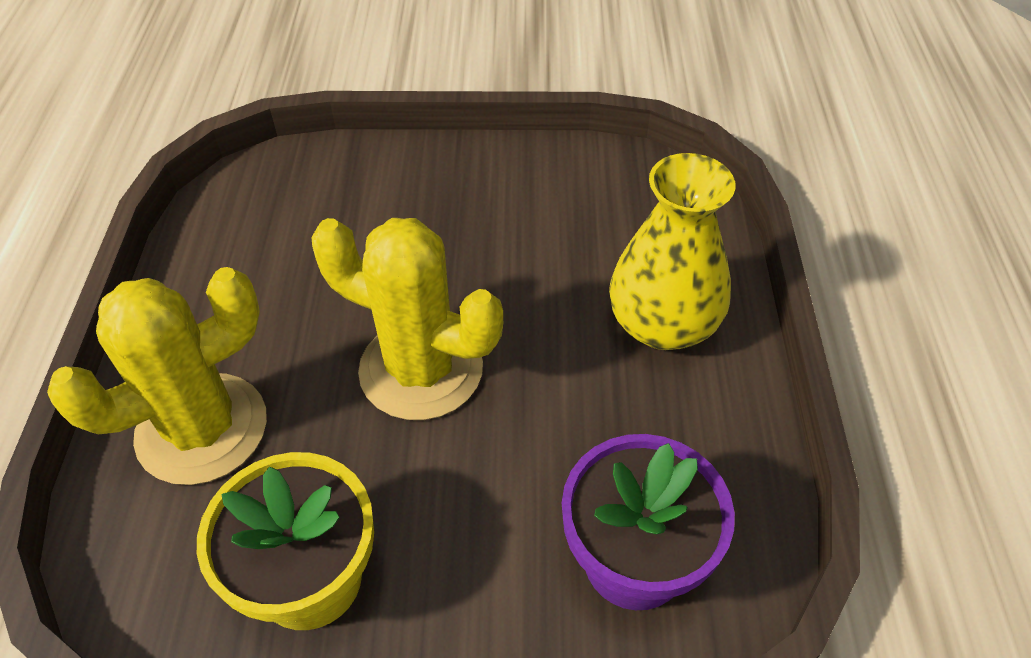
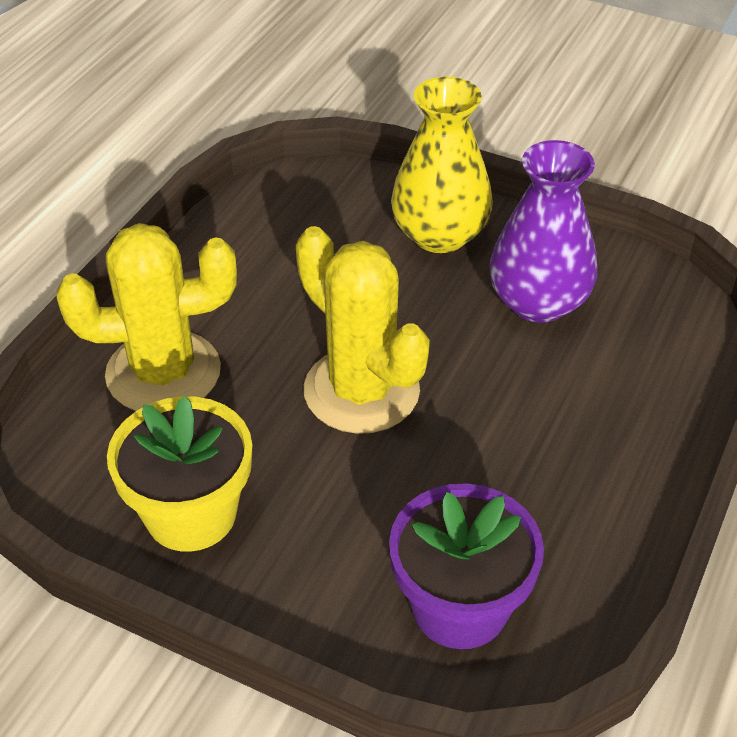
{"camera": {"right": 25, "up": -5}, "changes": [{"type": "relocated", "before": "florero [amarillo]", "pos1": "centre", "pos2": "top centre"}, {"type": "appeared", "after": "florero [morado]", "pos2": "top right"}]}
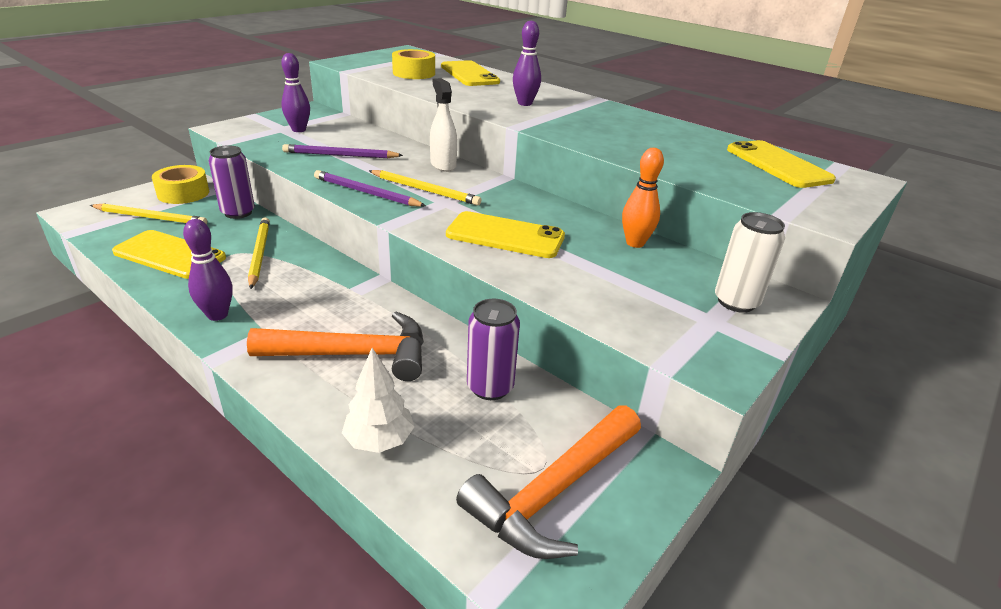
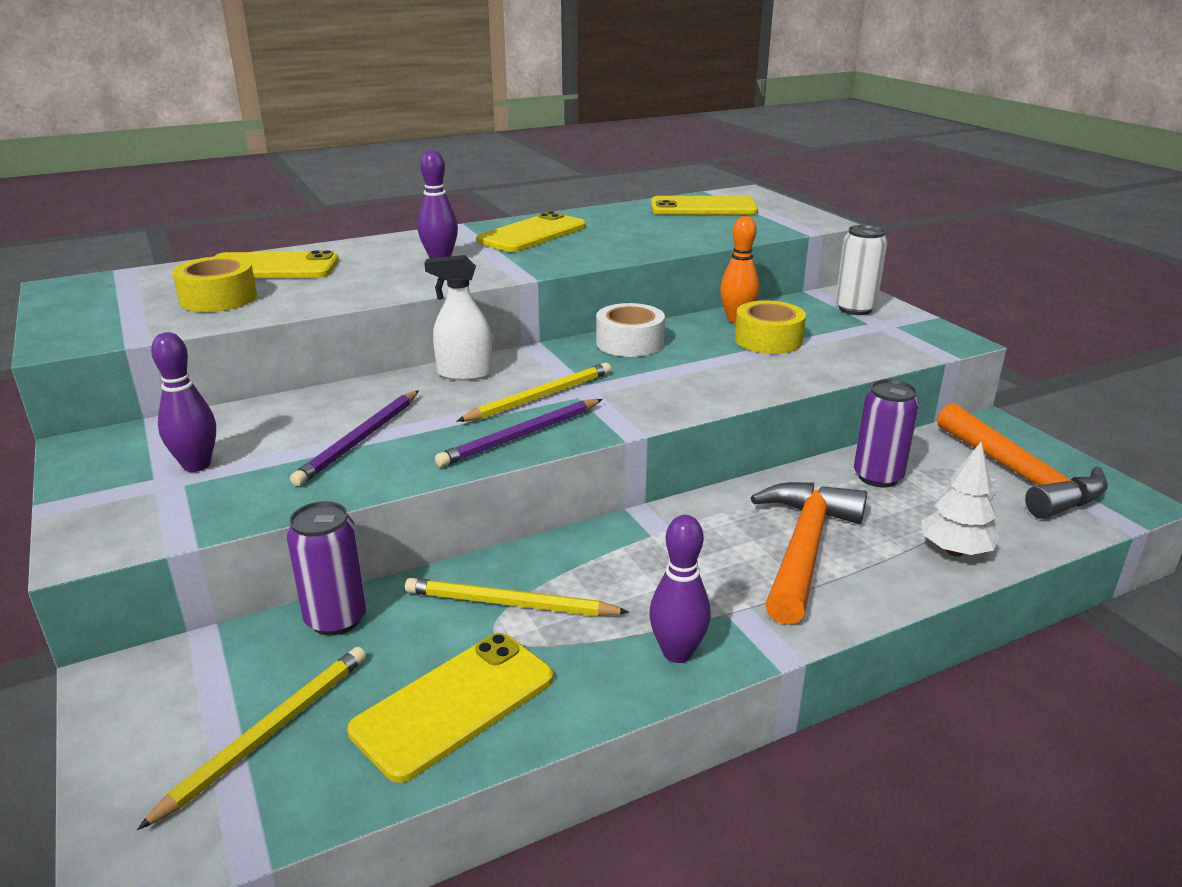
{"camera": {"right": -65, "up": -5}, "changes": [{"type": "relocated", "before": "cinta adhesiva [amarillo] (no. 1 from left in the first image)", "after": "cinta adhesiva [amarillo] (no. 2 from left)", "pos1": "top left", "pos2": "centre"}, {"type": "relocated", "before": "móvil [amarillo] (no. 3 from left)", "pos1": "centre", "pos2": "top centre"}, {"type": "appeared", "after": "cinta adhesiva [blanco]", "pos2": "centre"}]}
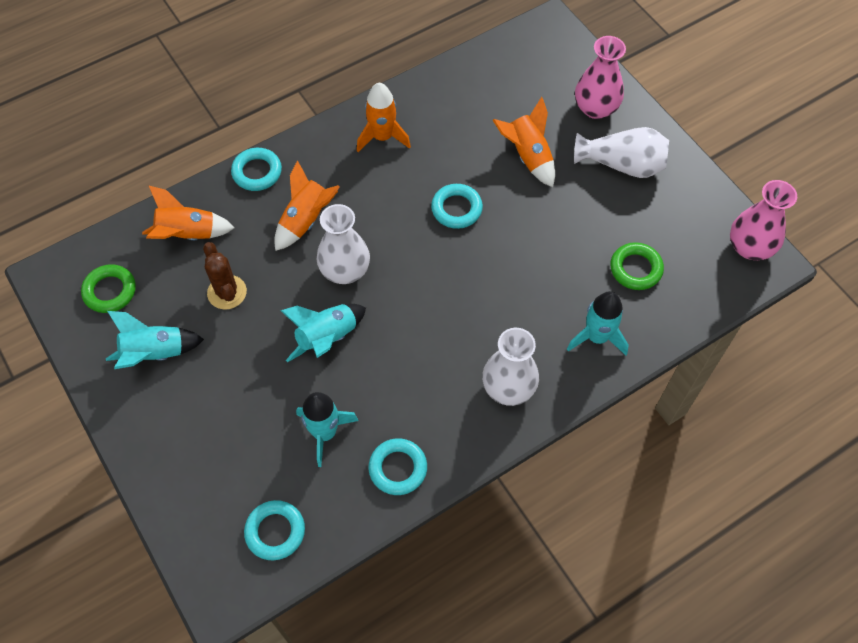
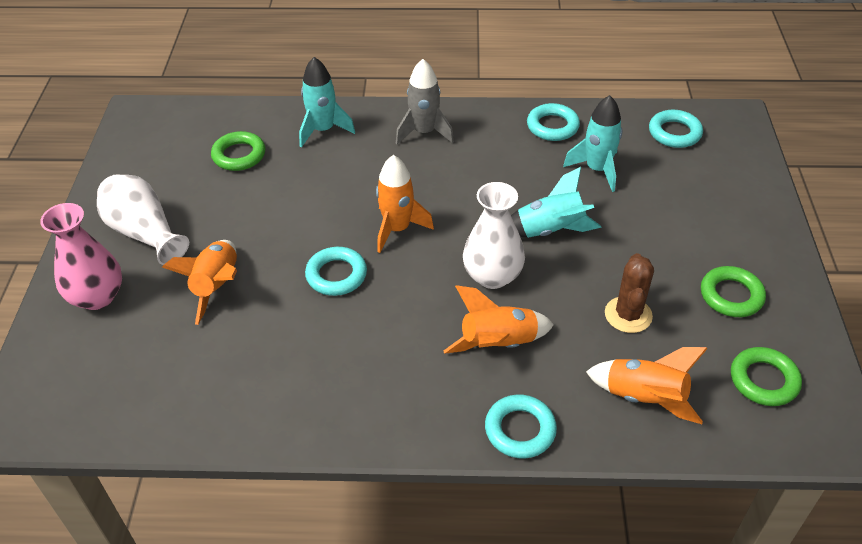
{"camera": {"right": -145, "up": -15}, "changes": [{"type": "relocated", "before": "cohete [naranja] (no. 3 from left in the first image)", "after": "cohete [naranja] (no. 2 from left)", "pos1": "top centre", "pos2": "centre"}, {"type": "missing", "before": "florero [rosa] (no. 2 from left)", "pos1": "middle right"}, {"type": "exchanged", "before": "cohete [turquesa] (no. 1 from left)", "after": "anillo [verde] (no. 2 from left)", "pos1": "middle left", "pos2": "middle right"}, {"type": "exchanged", "before": "florero [blanco] (no. 2 from left)", "after": "cohete [gris]", "pos1": "centre", "pos2": "top centre"}]}
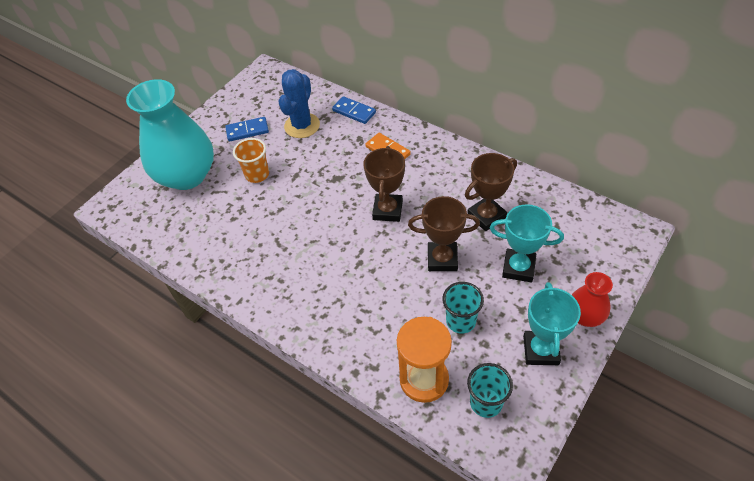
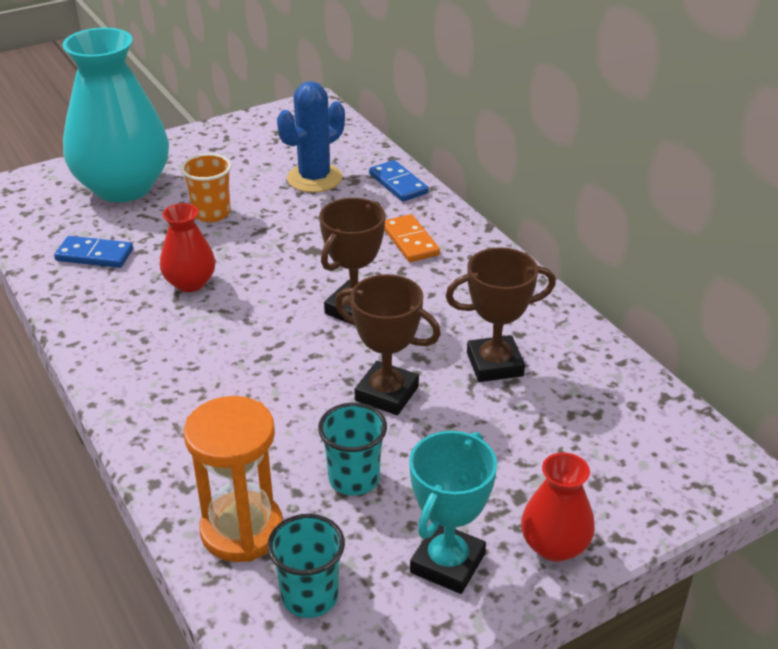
{"camera": {"right": 20, "up": -15}, "changes": [{"type": "relocated", "before": "ficha de dominó [azul] (no. 1 from left)", "pos1": "top left", "pos2": "middle left"}, {"type": "missing", "before": "trofeo [turquesa] (no. 1 from left)", "pos1": "middle right"}, {"type": "appeared", "after": "florero [rojo] (no. 1 from left)", "pos2": "middle left"}]}
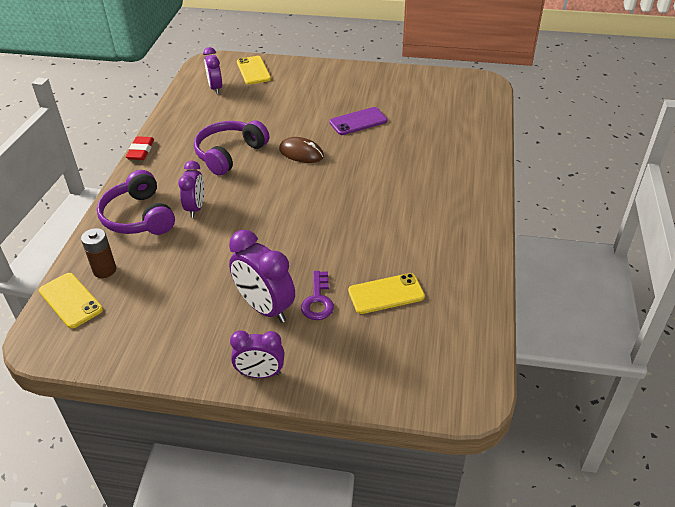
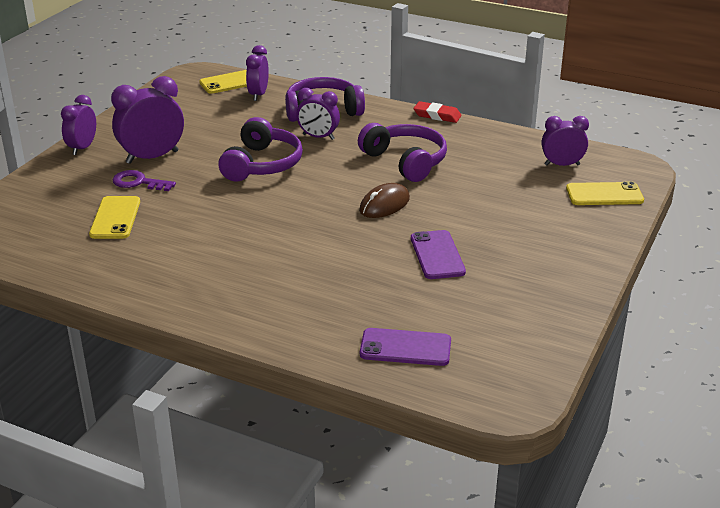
{"camera": {"right": 105, "up": -10}, "changes": [{"type": "exchanged", "before": "pila [marrón]", "after": "despertador [morado] (no. 3 from left)", "pos1": "middle left", "pos2": "top centre"}, {"type": "appeared", "after": "auriculares [morado] (no. 1 from left)", "pos2": "top centre"}, {"type": "appeared", "after": "móvil [morado] (no. 1 from left)", "pos2": "bottom centre"}]}
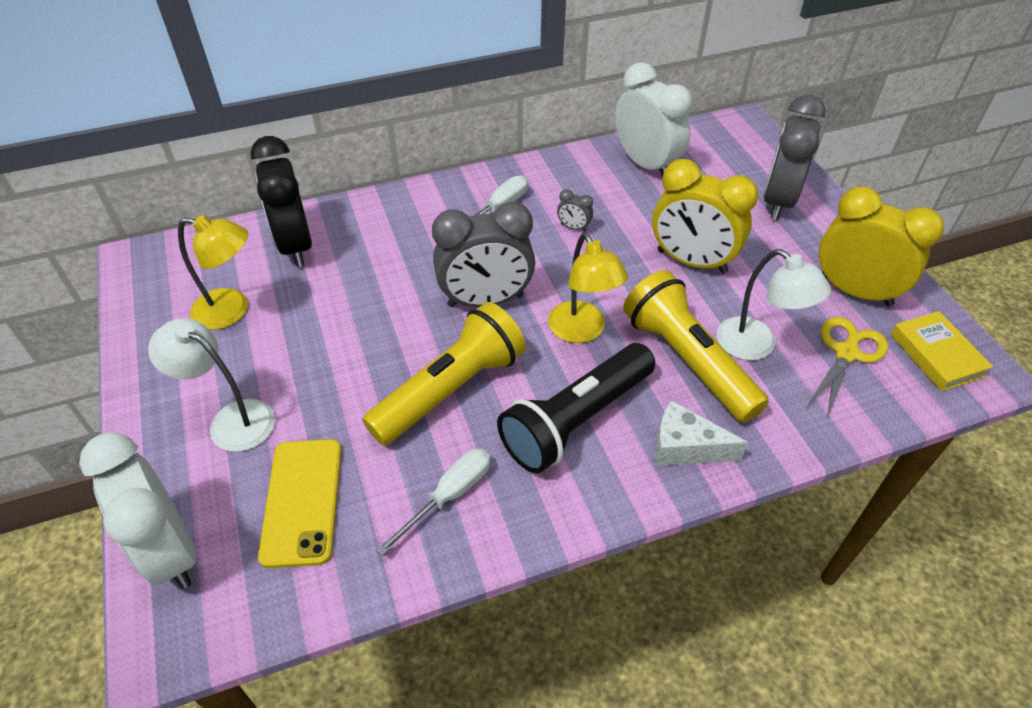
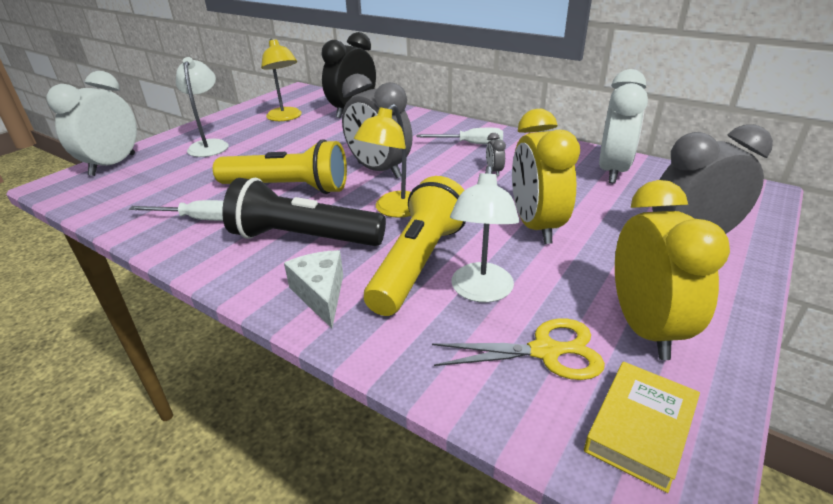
{"camera": {"right": 55, "up": -15}, "changes": [{"type": "missing", "before": "móvil [amarillo]", "pos1": "bottom left"}]}
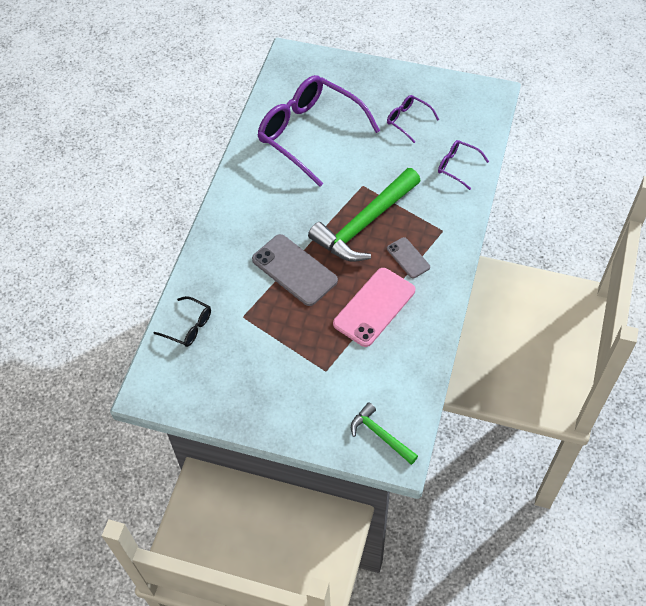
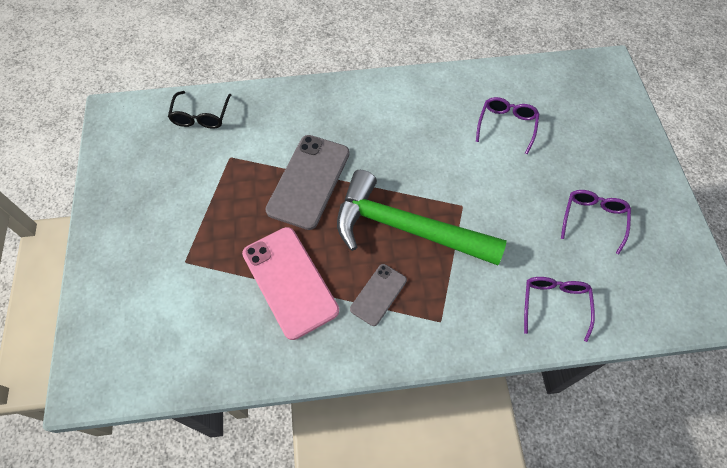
{"camera": {"right": 65, "up": 5}, "changes": [{"type": "size", "before": "gafas [morado] (no. 1 from left)", "pos1": "top centre", "pos2": "top right", "scale": 0.44}, {"type": "spun", "before": "móvil [rosa]", "pos1": "centre", "pos2": "centre", "turn": 45}, {"type": "missing", "before": "martillo [verde] (no. 2 from left)", "pos1": "bottom centre"}]}
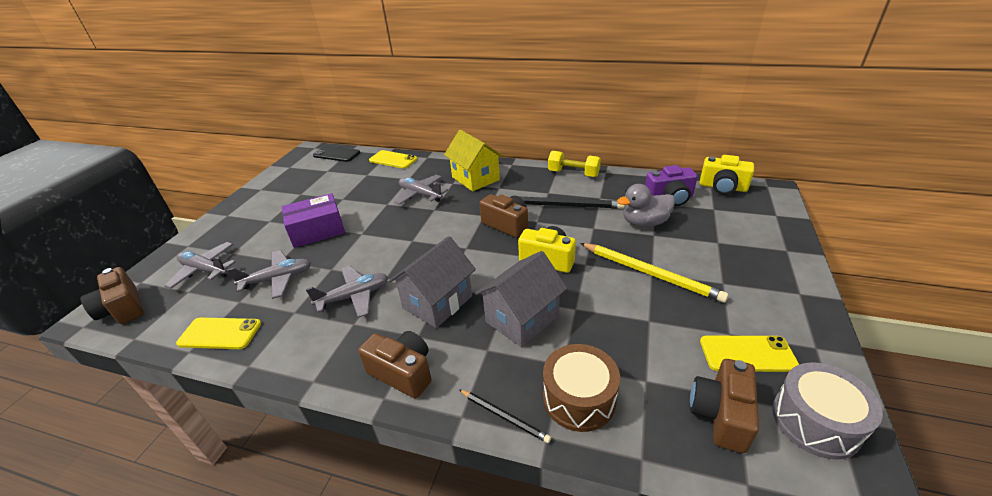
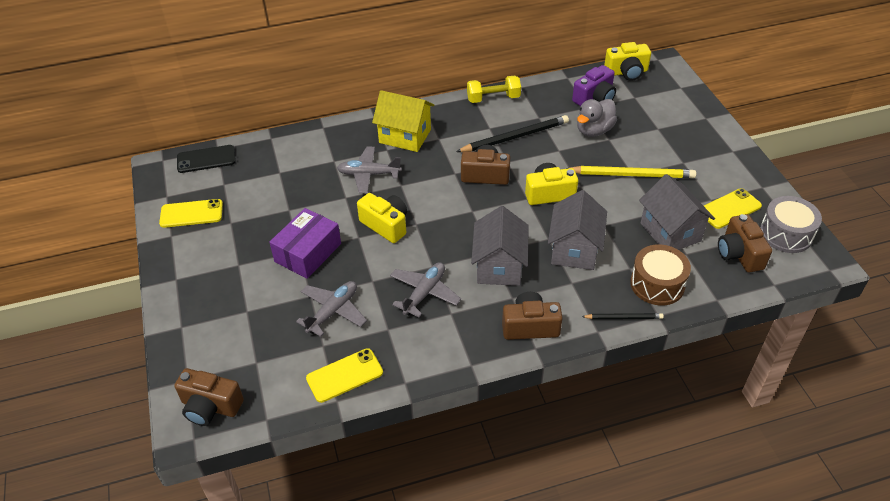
{"camera": {"right": -35, "up": 10}, "changes": [{"type": "relocated", "before": "móvil [amarillo] (no. 2 from left in the first image)", "after": "móvil [amarillo] (no. 1 from left)", "pos1": "top centre", "pos2": "middle left"}, {"type": "missing", "before": "avión [gris] (no. 1 from left)", "pos1": "middle left"}, {"type": "appeared", "after": "casa [gris] (no. 3 from left)", "pos2": "middle right"}, {"type": "appeared", "after": "cámara [amarillo] (no. 1 from left)", "pos2": "centre"}]}
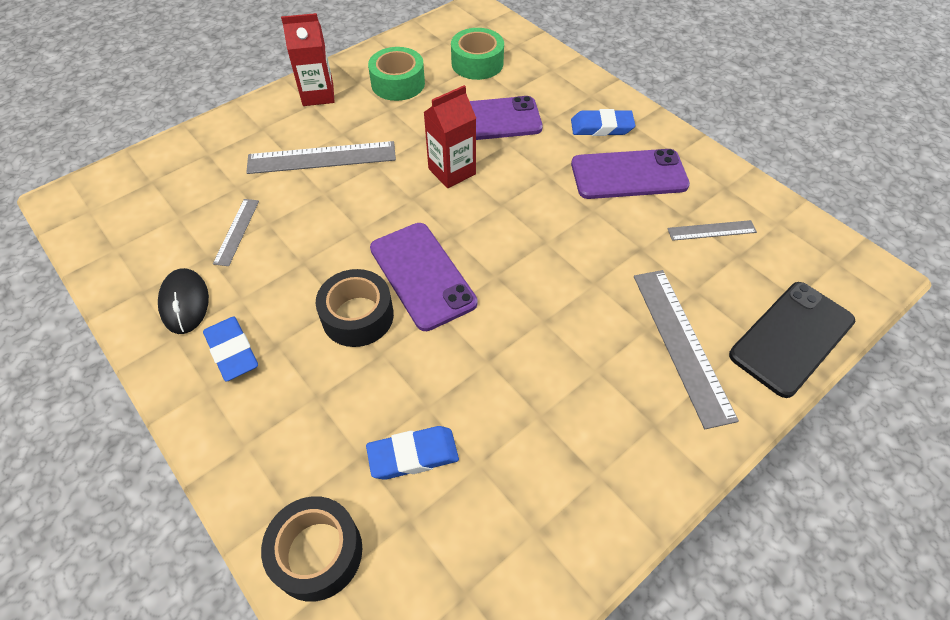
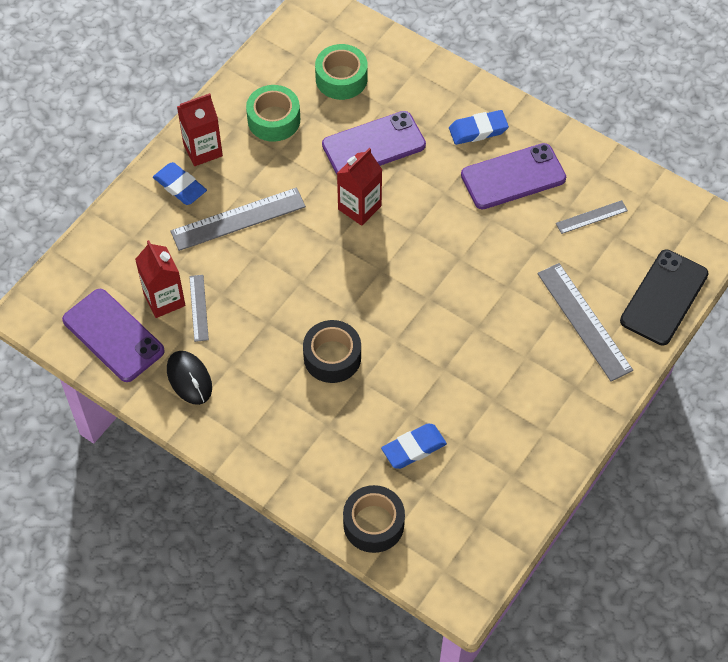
{"camera": {"right": -15, "up": 5}, "changes": [{"type": "relocated", "before": "móvil [morado] (no. 1 from left)", "pos1": "centre", "pos2": "middle left"}, {"type": "relocated", "before": "goma de borrar [azul] (no. 1 from left)", "pos1": "middle left", "pos2": "top left"}, {"type": "appeared", "after": "cartón de leche [rojo] (no. 1 from left)", "pos2": "middle left"}]}
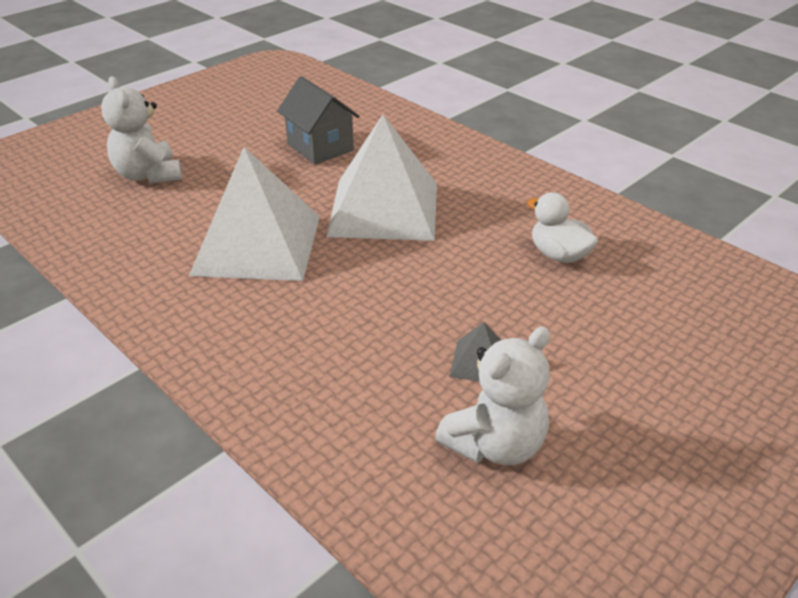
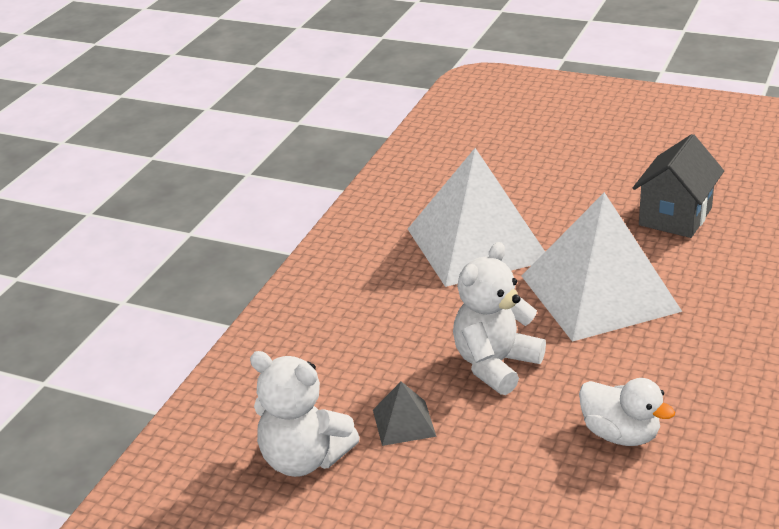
{"camera": {"right": 70, "up": -5}, "changes": [{"type": "relocated", "before": "osito [blanco] (no. 1 from left in the first image)", "after": "osito [blanco] (no. 2 from left)", "pos1": "top left", "pos2": "centre"}, {"type": "spun", "before": "pato [blanco]", "pos1": "middle right", "pos2": "bottom right", "turn": 105}]}
